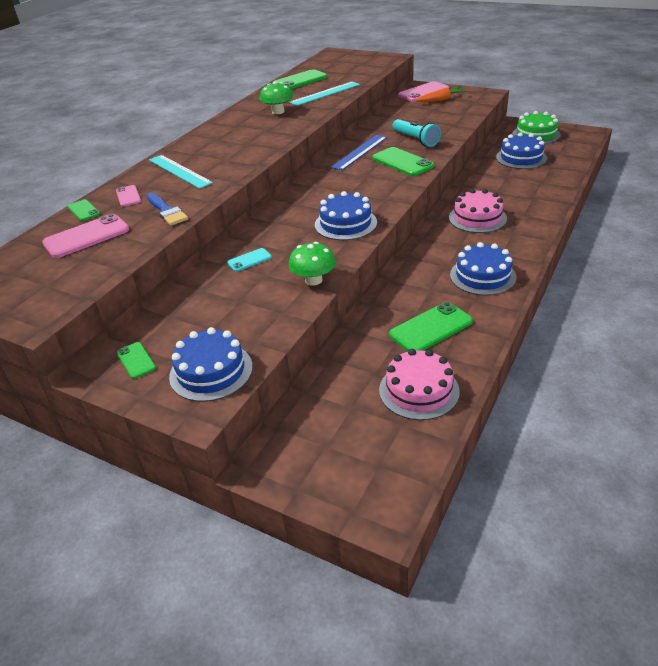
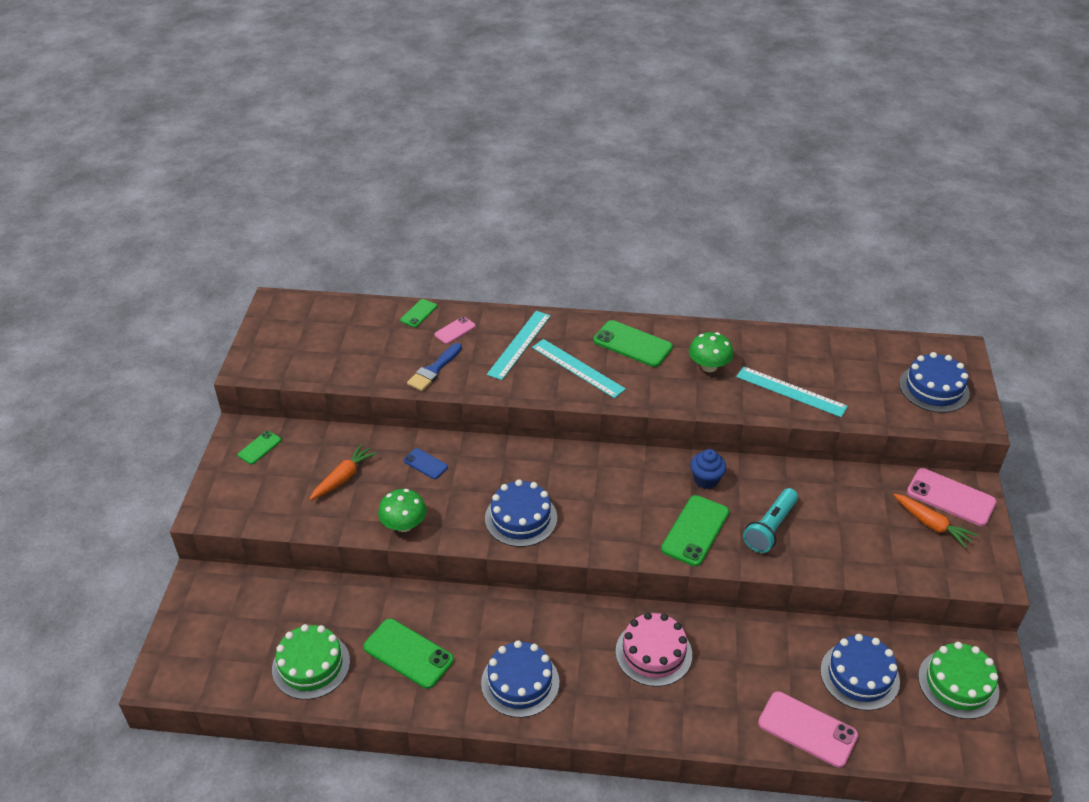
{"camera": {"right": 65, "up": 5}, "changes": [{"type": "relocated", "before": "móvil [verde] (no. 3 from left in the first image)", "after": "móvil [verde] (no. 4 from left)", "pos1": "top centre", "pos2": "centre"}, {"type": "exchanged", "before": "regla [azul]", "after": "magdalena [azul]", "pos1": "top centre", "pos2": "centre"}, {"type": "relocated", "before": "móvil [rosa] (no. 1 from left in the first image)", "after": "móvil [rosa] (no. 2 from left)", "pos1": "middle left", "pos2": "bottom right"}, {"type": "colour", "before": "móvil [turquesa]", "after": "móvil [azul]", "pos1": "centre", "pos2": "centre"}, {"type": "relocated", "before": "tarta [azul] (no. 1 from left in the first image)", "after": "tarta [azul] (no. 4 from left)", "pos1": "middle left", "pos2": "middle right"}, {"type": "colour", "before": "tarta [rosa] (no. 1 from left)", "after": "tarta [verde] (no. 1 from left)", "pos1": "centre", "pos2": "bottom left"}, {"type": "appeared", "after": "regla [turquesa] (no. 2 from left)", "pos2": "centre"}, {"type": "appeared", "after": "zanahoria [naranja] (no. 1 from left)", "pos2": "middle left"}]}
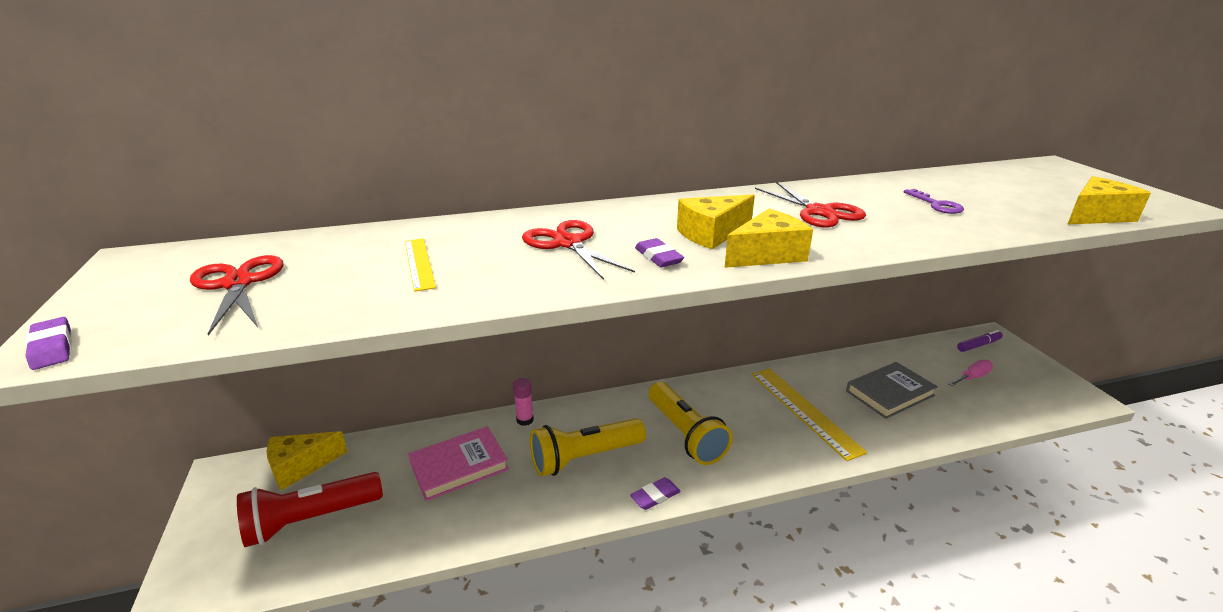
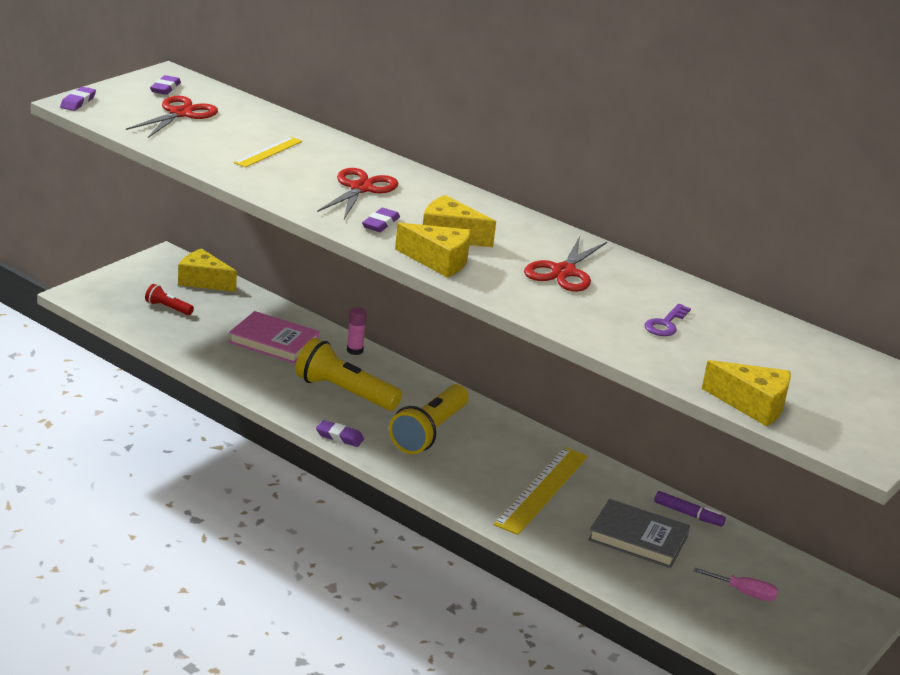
{"camera": {"right": 50, "up": 0}, "changes": [{"type": "relocated", "before": "rotulador [morado]", "pos1": "middle right", "pos2": "bottom right"}, {"type": "size", "before": "lámpara de mano [rojo]", "pos1": "bottom left", "pos2": "middle left", "scale": 0.49}, {"type": "appeared", "after": "goma de borrar [morado] (no. 2 from left)", "pos2": "top left"}]}
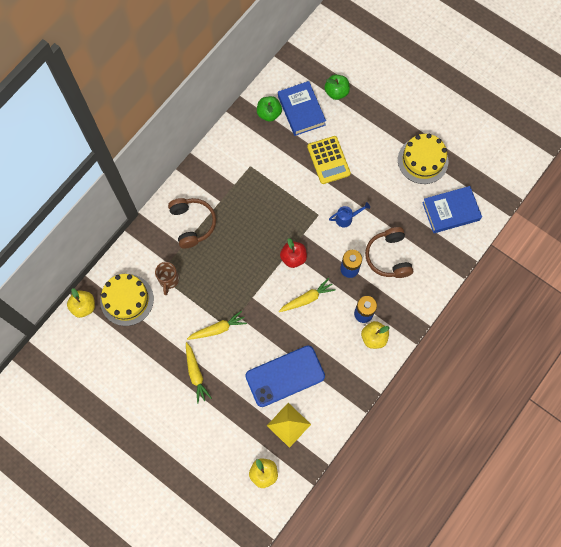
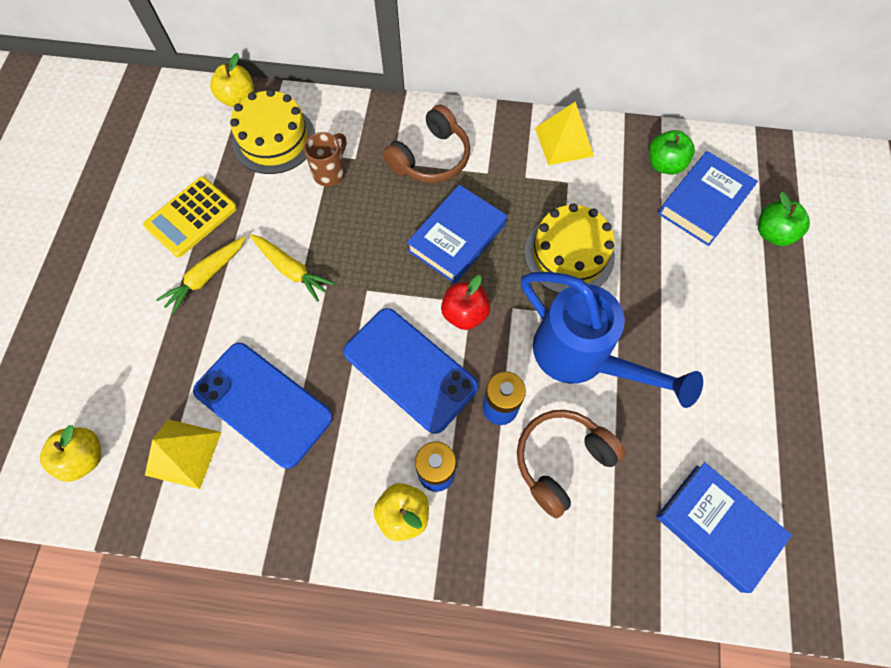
{"camera": {"right": 60, "up": -5}, "changes": [{"type": "relocated", "before": "tarta [amarillo] (no. 2 from left)", "pos1": "top right", "pos2": "centre"}, {"type": "relocated", "before": "calculadora [amarillo]", "pos1": "top centre", "pos2": "top left"}, {"type": "size", "before": "regadera [azul]", "pos1": "centre", "pos2": "middle right", "scale": 2.39}, {"type": "spun", "before": "taza [marrón]", "pos1": "middle left", "pos2": "top centre", "turn": 150}, {"type": "exchanged", "before": "zanahoria [amarillo] (no. 3 from left)", "after": "móvil [azul] (no. 2 from left)", "pos1": "centre", "pos2": "centre"}, {"type": "appeared", "after": "pirámide [amarillo] (no. 2 from left)", "pos2": "top centre"}, {"type": "appeared", "after": "libro [azul] (no. 1 from left)", "pos2": "centre"}]}
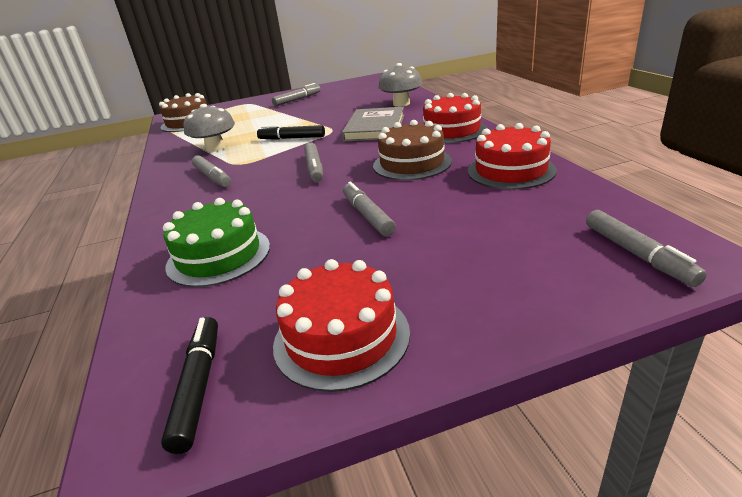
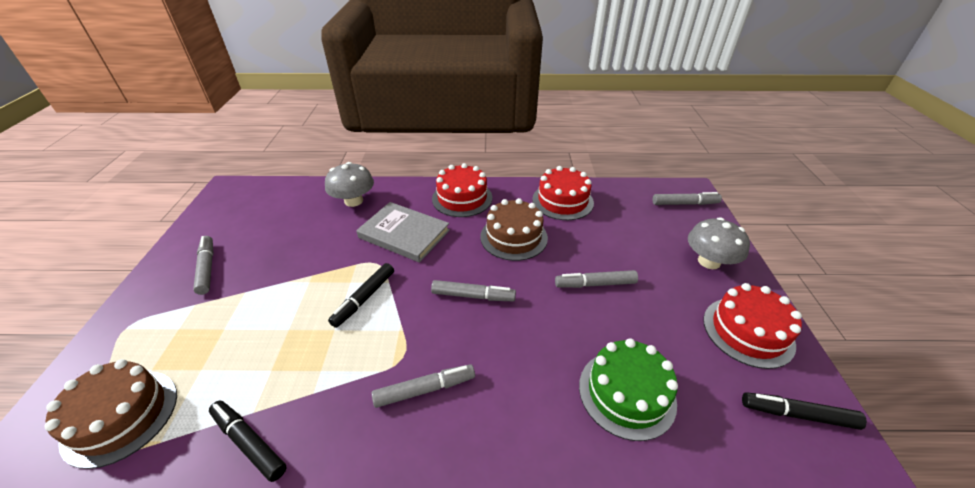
{"camera": {"right": -75, "up": 10}, "changes": [{"type": "relocated", "before": "seta [gris] (no. 1 from left in the first image)", "after": "seta [gris] (no. 2 from left)", "pos1": "top left", "pos2": "middle right"}, {"type": "appeared", "after": "rotulador [negro] (no. 1 from left)", "pos2": "bottom left"}]}
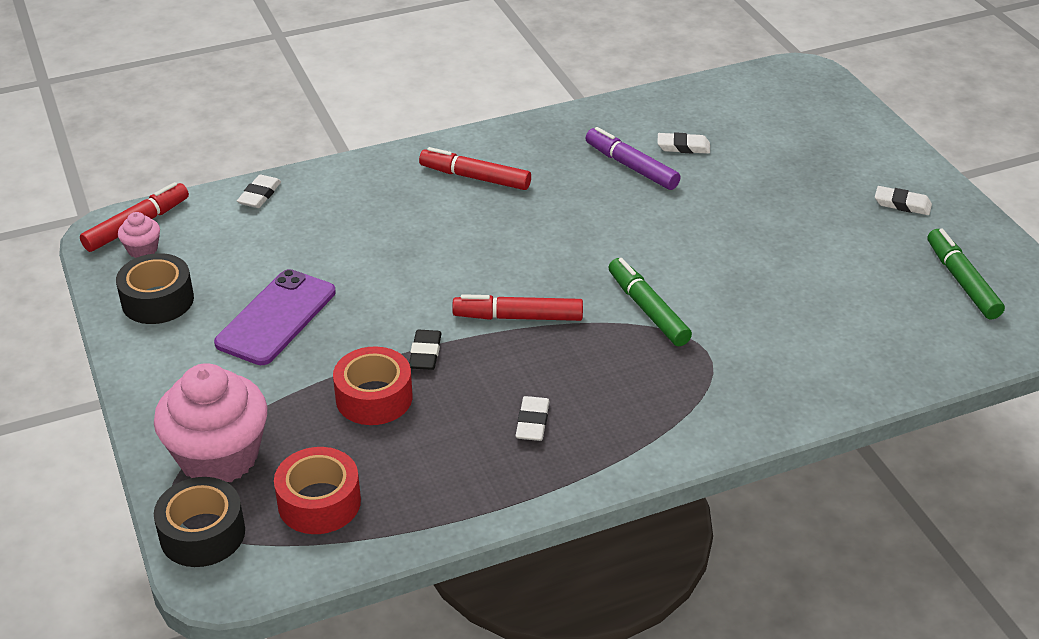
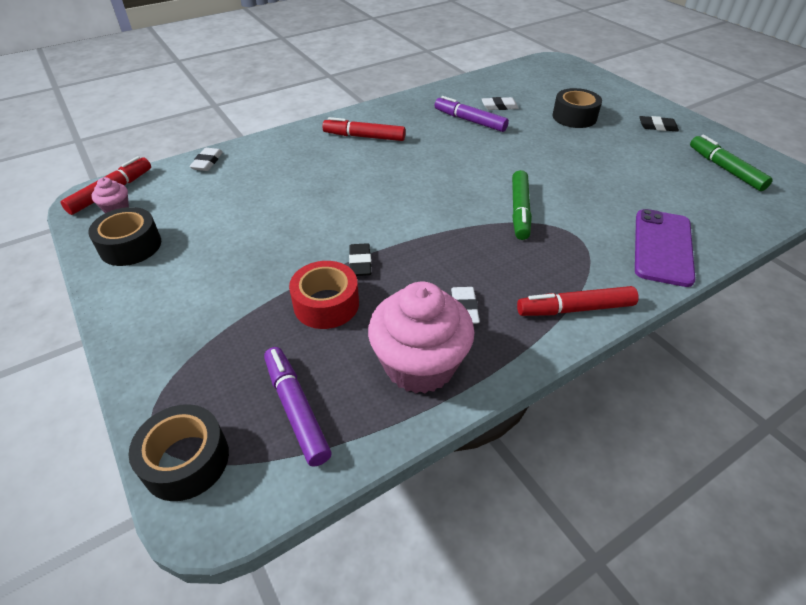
{"camera": {"right": -10, "up": 5}, "changes": [{"type": "colour", "before": "goma de borrar [blanco] (no. 4 from left)", "after": "goma de borrar [negro] (no. 2 from left)", "pos1": "top right", "pos2": "top right"}, {"type": "spun", "before": "rotulador [verde] (no. 1 from left)", "pos1": "centre", "pos2": "centre", "turn": -135}, {"type": "relocated", "before": "móvil [morado]", "pos1": "middle left", "pos2": "middle right"}, {"type": "relocated", "before": "rotulador [rojo] (no. 3 from left)", "pos1": "centre", "pos2": "middle right"}, {"type": "relocated", "before": "magdalena [rosa] (no. 2 from left)", "pos1": "middle left", "pos2": "centre"}, {"type": "exchanged", "before": "cinta adhesiva [rojo] (no. 1 from left)", "after": "rotulador [morado] (no. 1 from left)", "pos1": "bottom left", "pos2": "bottom centre"}, {"type": "appeared", "after": "cinta adhesiva [negro] (no. 3 from left)", "pos2": "top right"}]}
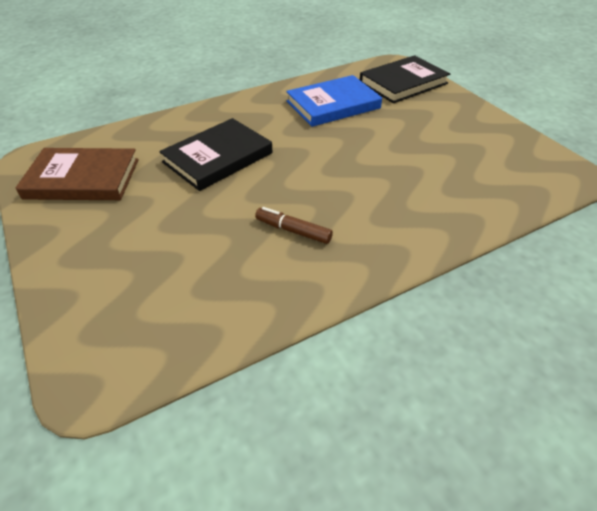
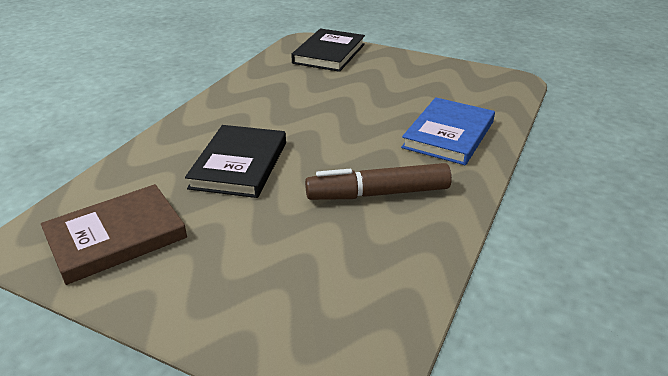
{"camera": {"right": -35, "up": -10}, "changes": [{"type": "relocated", "before": "libro [azul]", "pos1": "top centre", "pos2": "middle right"}, {"type": "size", "before": "rotulador [marrón]", "pos1": "centre", "pos2": "centre", "scale": 1.8}]}
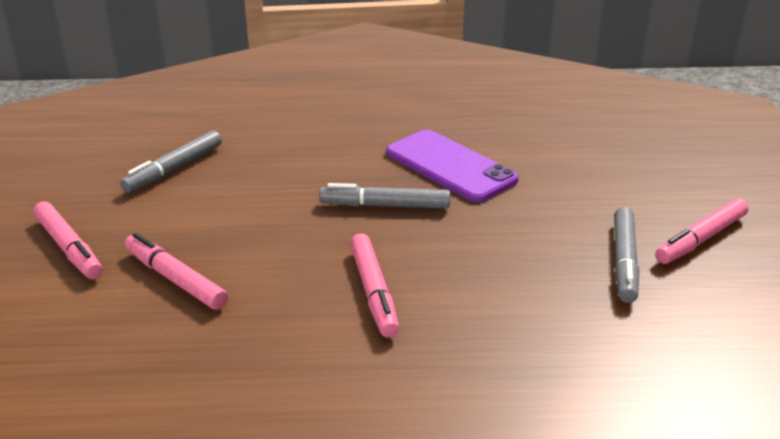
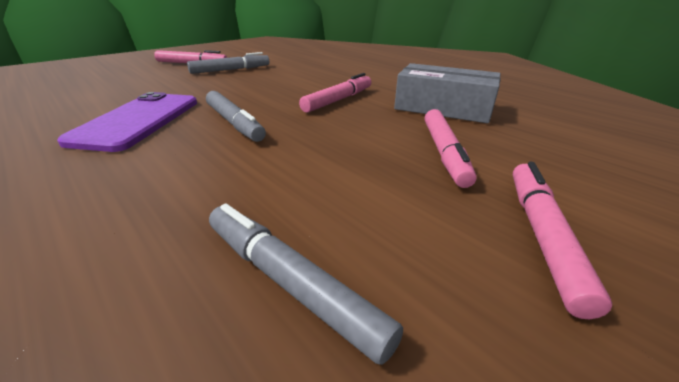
{"camera": {"right": -130, "up": 0}, "changes": [{"type": "spun", "before": "rotulador [gris] (no. 1 from left in the first image)", "pos1": "middle left", "pos2": "bottom centre", "turn": -135}, {"type": "appeared", "after": "caja [gris]", "pos2": "top centre"}]}
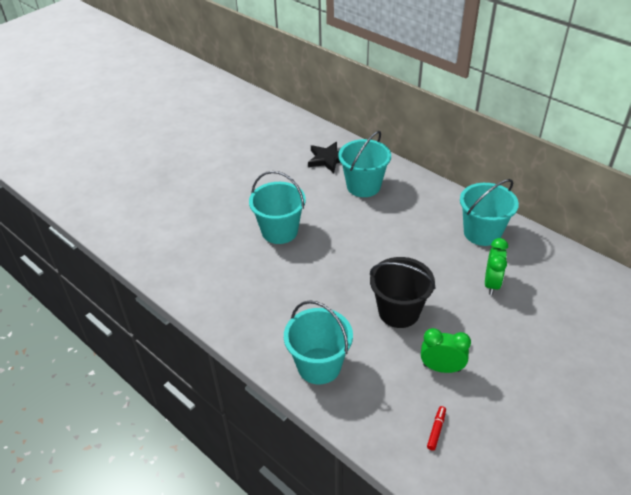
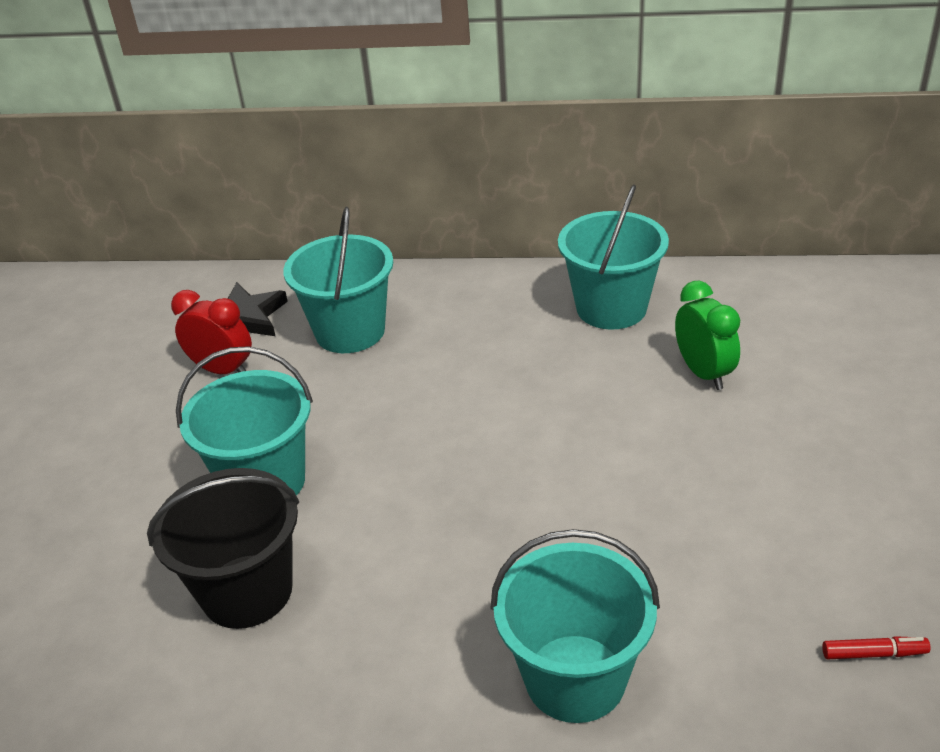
{"camera": {"right": -35, "up": -5}, "changes": [{"type": "relocated", "before": "balde [negro]", "pos1": "centre", "pos2": "bottom left"}, {"type": "missing", "before": "despertador [verde] (no. 1 from left)", "pos1": "bottom right"}, {"type": "spun", "before": "rotulador [rojo]", "pos1": "bottom right", "pos2": "bottom right", "turn": 105}, {"type": "appeared", "after": "despertador [rojo]", "pos2": "middle left"}]}
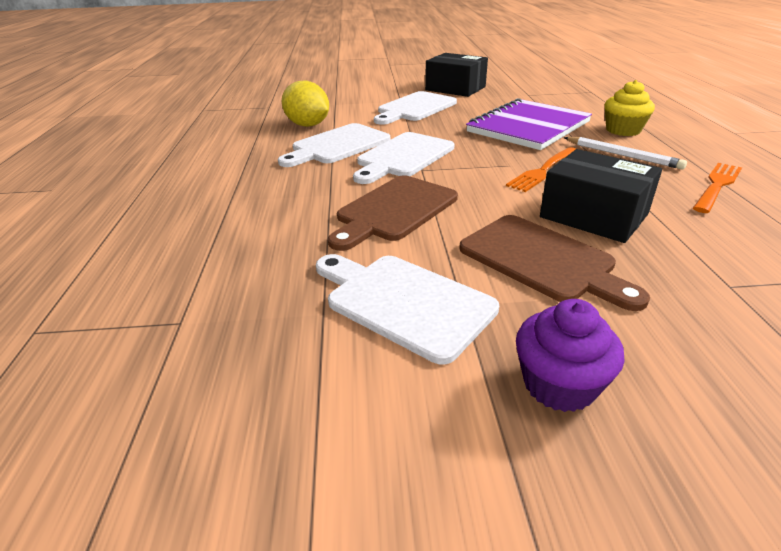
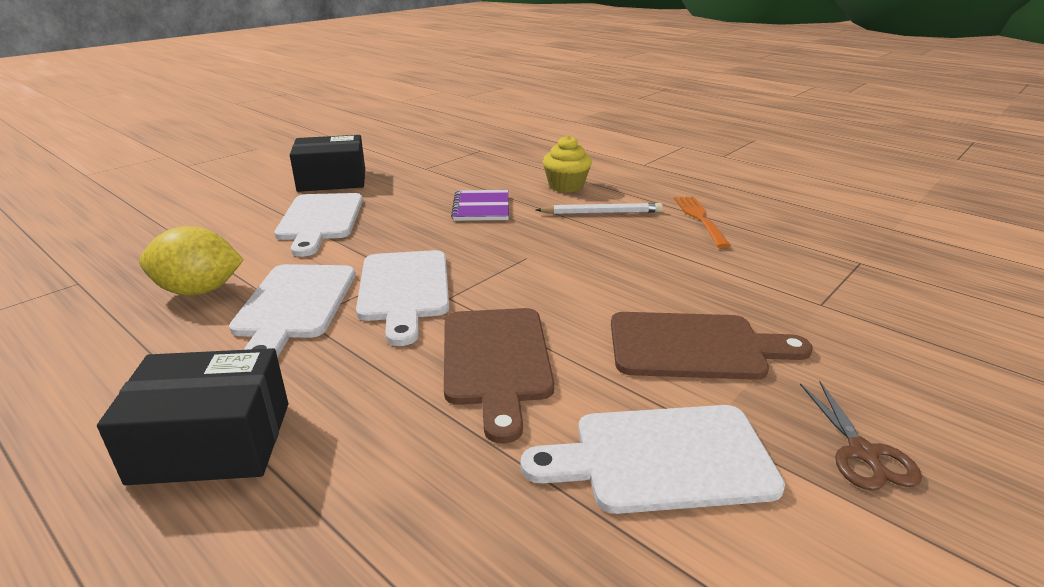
{"camera": {"right": -45, "up": -5}, "changes": [{"type": "size", "before": "cuaderno [morado]", "pos1": "top right", "pos2": "centre", "scale": 0.55}, {"type": "missing", "before": "tenedor [naranja] (no. 1 from left)", "pos1": "top right"}, {"type": "relocated", "before": "caja [negro] (no. 2 from left in the first image)", "after": "caja [negro] (no. 1 from left)", "pos1": "middle right", "pos2": "bottom left"}, {"type": "exchanged", "before": "magdalena [morado]", "after": "tijeras [marrón]", "pos1": "middle right", "pos2": "bottom right"}]}
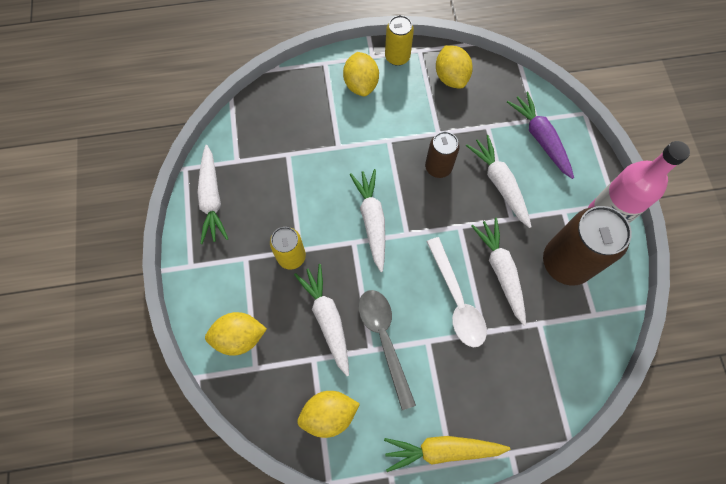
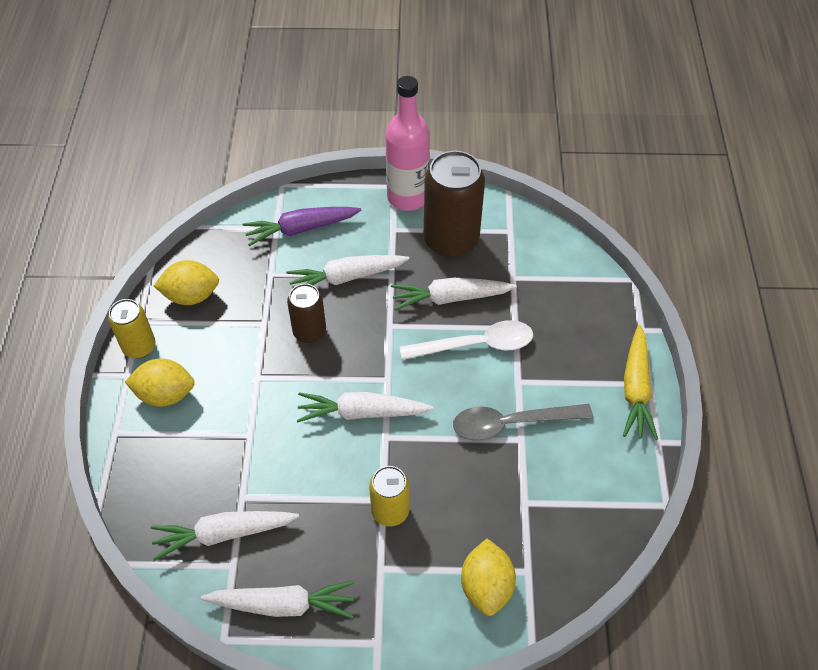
{"camera": {"right": -80, "up": -15}, "changes": [{"type": "relocated", "before": "zanahoria [blanco] (no. 2 from left in the first image)", "after": "zanahoria [blanco] (no. 1 from left)", "pos1": "centre", "pos2": "bottom left"}, {"type": "missing", "before": "limón [amarillo] (no. 2 from left)", "pos1": "bottom centre"}]}
